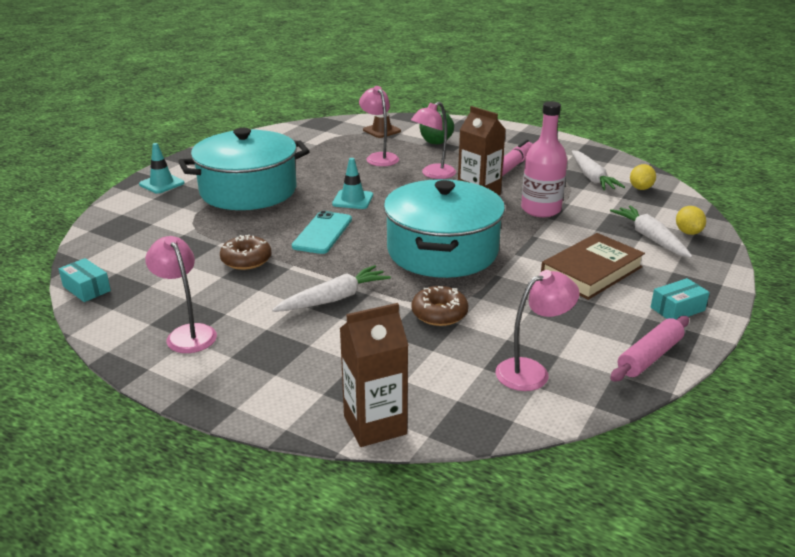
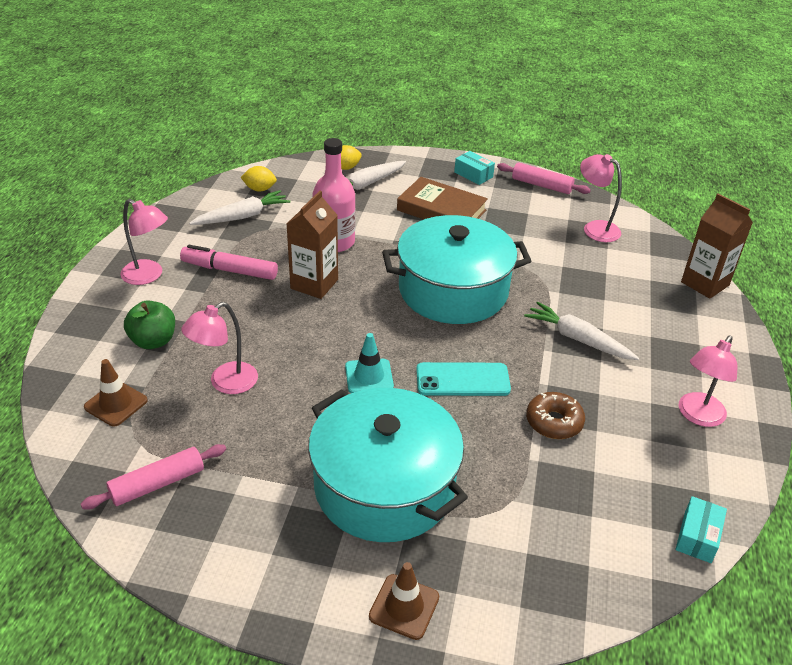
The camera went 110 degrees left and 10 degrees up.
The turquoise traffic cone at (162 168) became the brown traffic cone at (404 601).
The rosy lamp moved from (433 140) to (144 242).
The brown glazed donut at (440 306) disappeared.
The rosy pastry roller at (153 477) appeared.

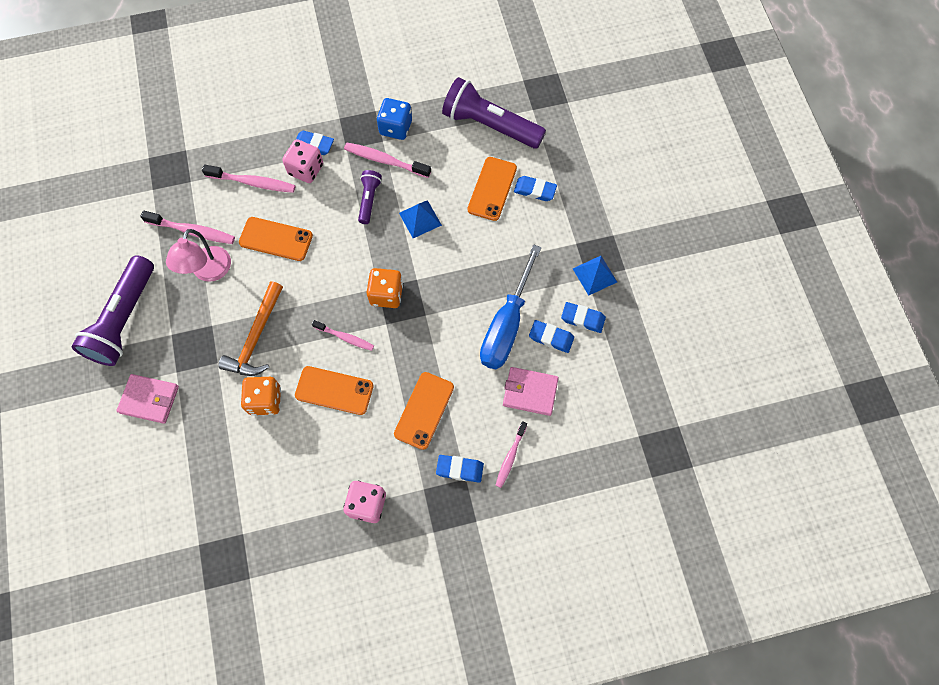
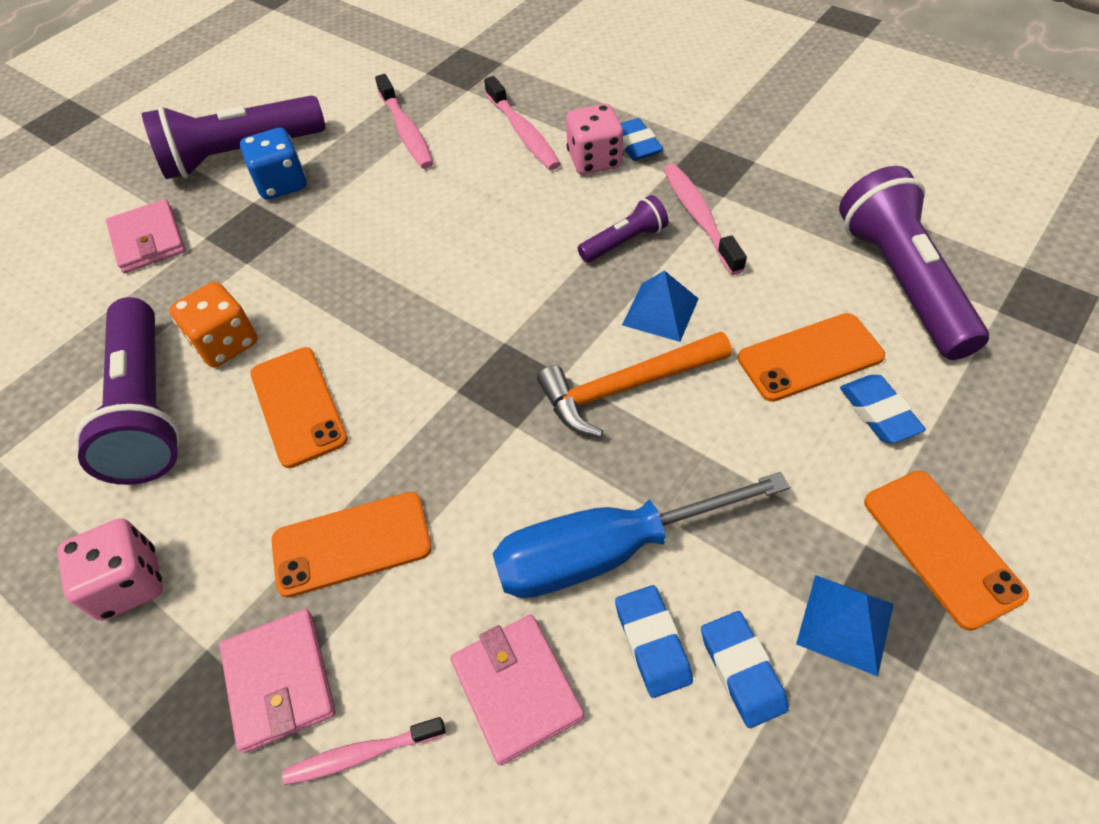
The camera went 55 degrees right and 15 degrees down.
The rosy lamp at (198 255) disappeared.
The orange claw hammer moved from (250 328) to (634 384).
The orange mobile phone moved from (276 239) to (946 551).
The rosy dental brush at (343 335) disappeared.
The orange dice at (385 288) disappeared.
The royal blue dice moved from (394 119) to (273 164).
The royal blue eraser at (460 468) was replaced by the rosy card wallet at (277 681).
The violet torch at (128 391) appeared.

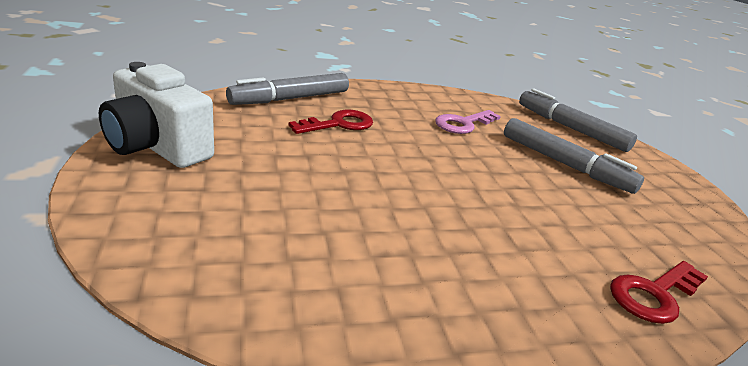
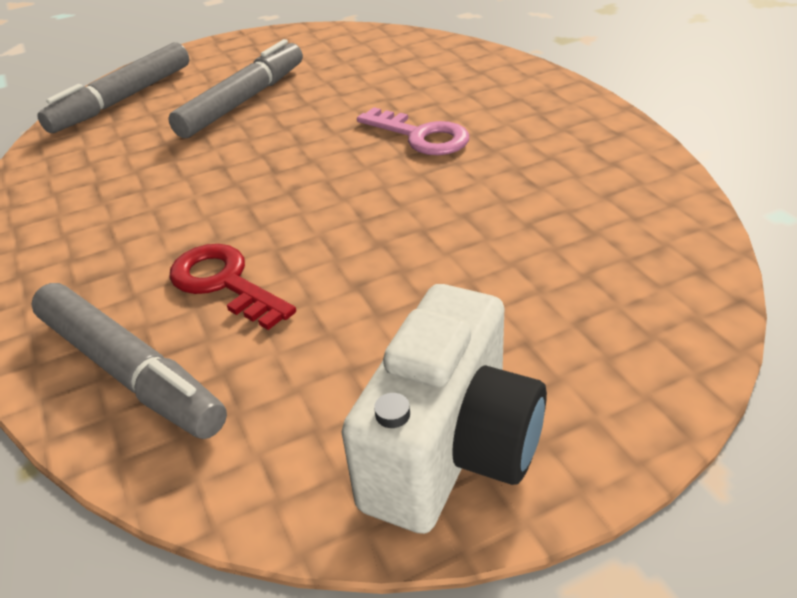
The camera went 95 degrees left and 10 degrees up.
The rosy latchkey moved from (468 122) to (413 131).
The crimson latchkey at (659 292) disappeared.

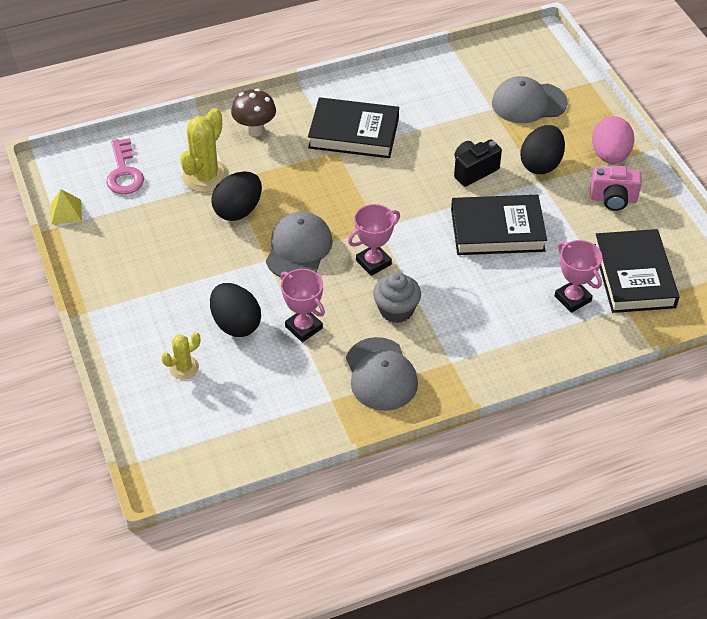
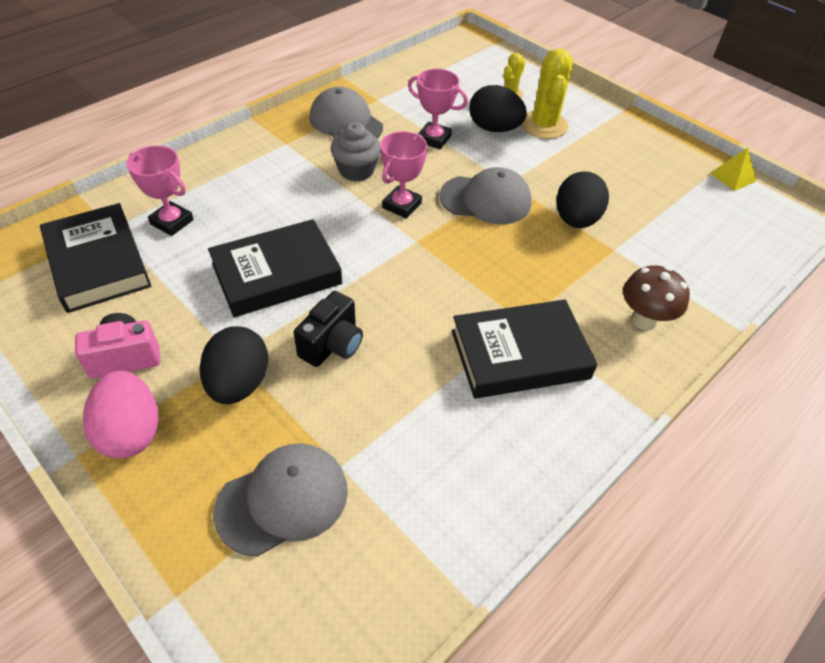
The camera went 155 degrees right and 0 degrees up.
The rosy latchkey at (125 166) disappeared.
The yellow prickly plant moved from (204 150) to (547 93).
The grey cap at (299 244) turned 75 degrees counterclockwise.

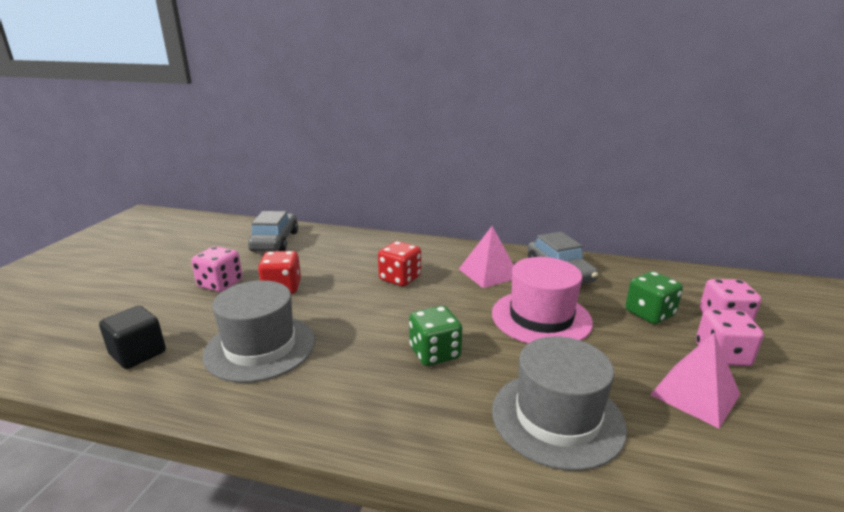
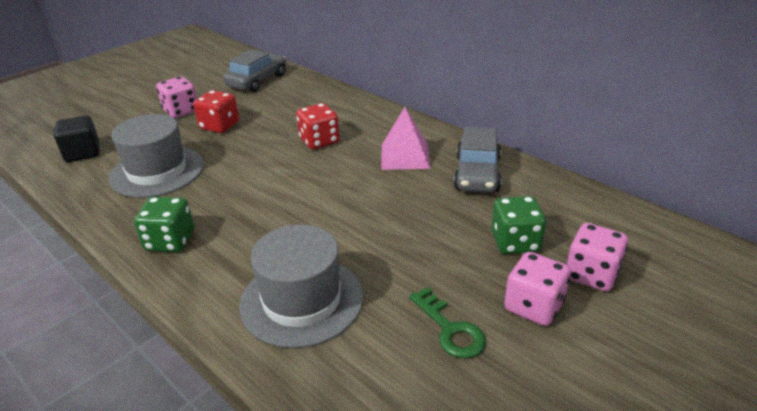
The camera went 30 degrees right and 10 degrees up.
The leaf-green dice moved from (435 336) to (164 224).
The rosy tall hat at (542 300) disappeared.
The rosy pyramid shape at (695 380) was replaced by the leaf-green latchkey at (447 323).

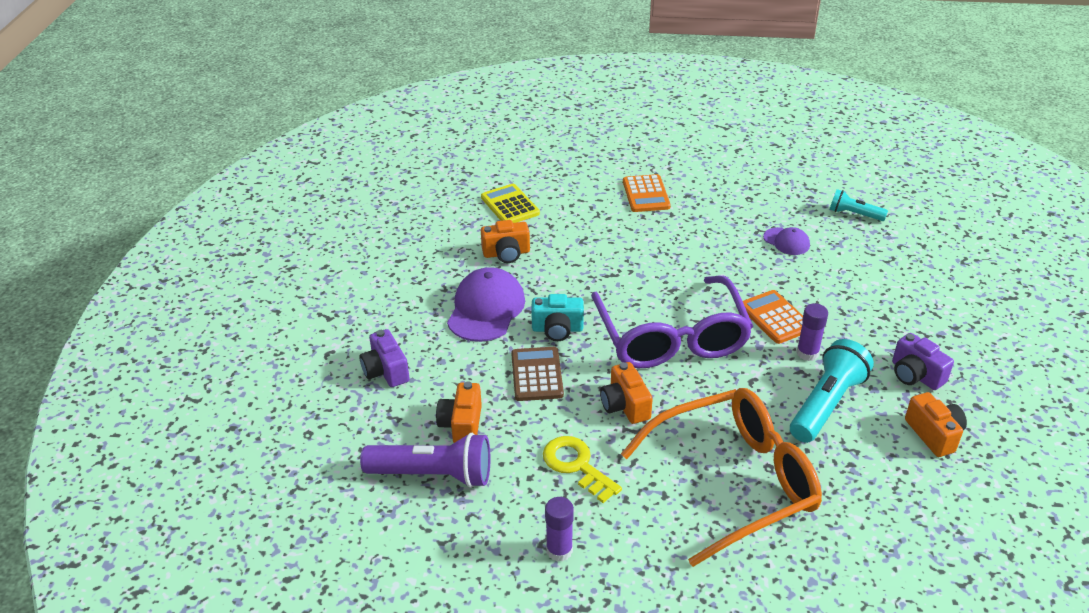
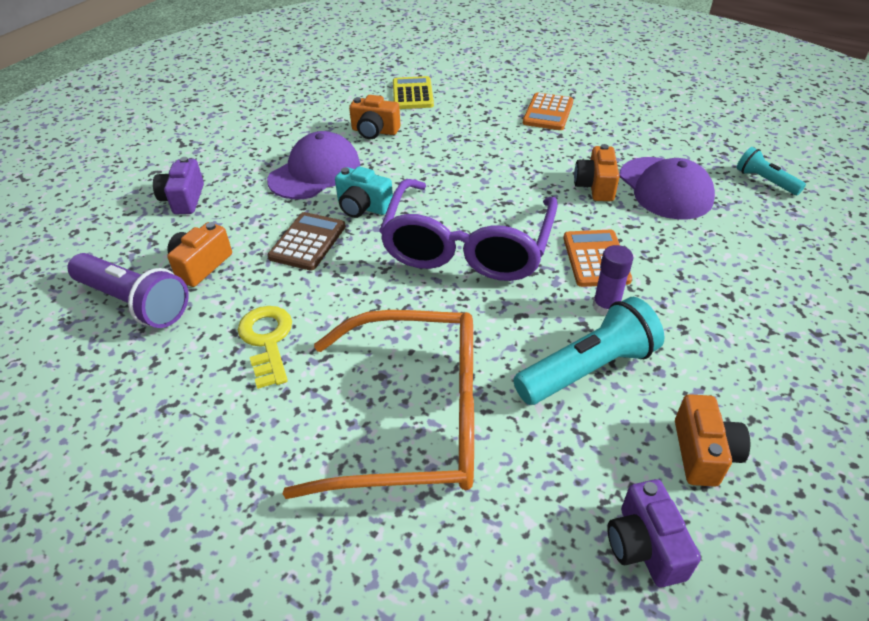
The camera went 25 degrees right and 5 degrees up.
The violet glue at (559 529) disappeared.
The orange compact camera moved from (626 393) to (597 172).
The violet cap at (786 241) changed to 1.89 times the size.
The violet compact camera moved from (923 361) to (654 533).

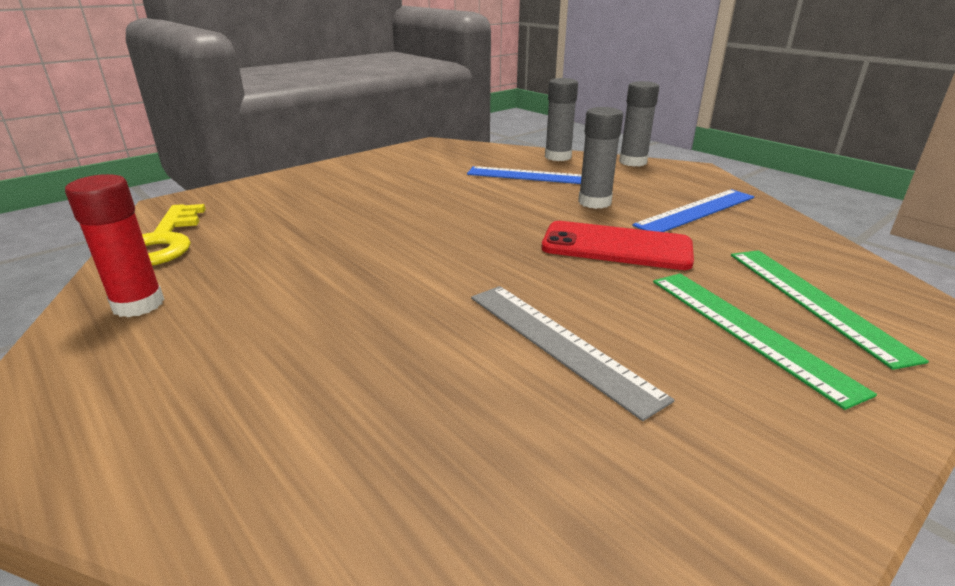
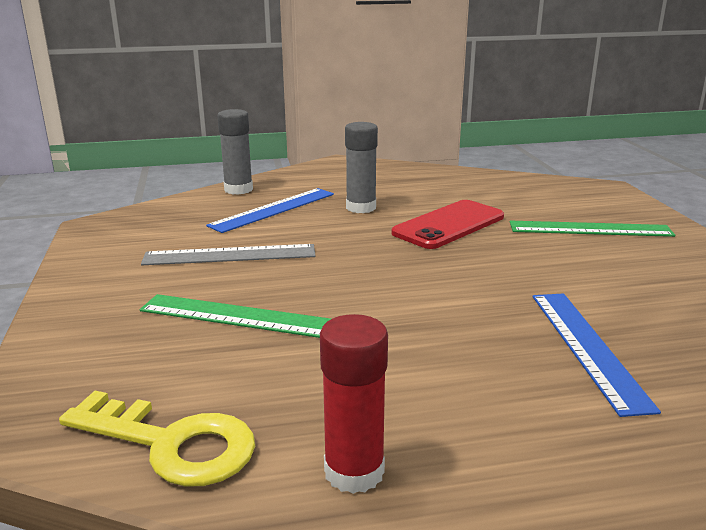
The camera went 60 degrees left and 5 degrees down.
The grey ruler moved from (572 353) to (228 254).
The grey glue at (639 124) disappeared.
The royal blue ruler moved from (693 210) to (597 355).
The leaf-green ruler moved from (830 310) to (235 316).

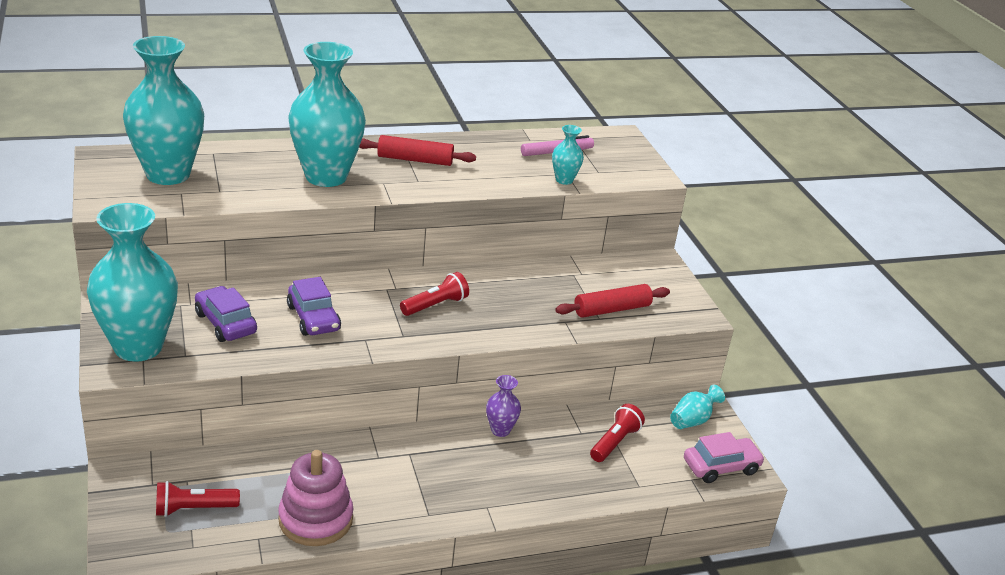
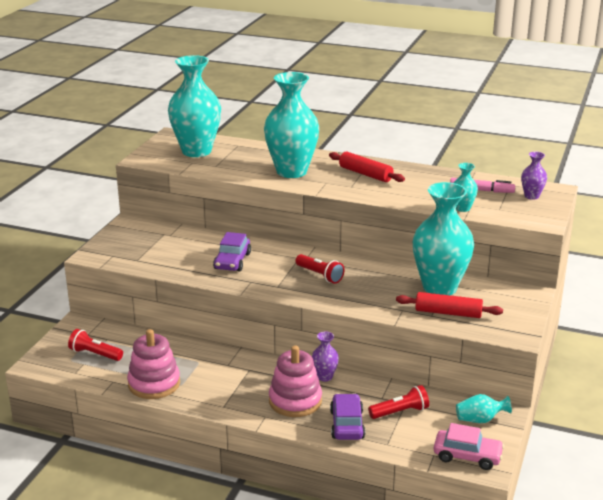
The camera went 40 degrees right and 5 degrees down.
The turquoise flower vase moved from (132 282) to (443 238).
The violet car moved from (226 314) to (347 416).
The crimson torch at (434 294) turned 45 degrees clockwise.
The rosy stacking toy at (295 381) appeared.
The violet flower vase at (534 176) appeared.

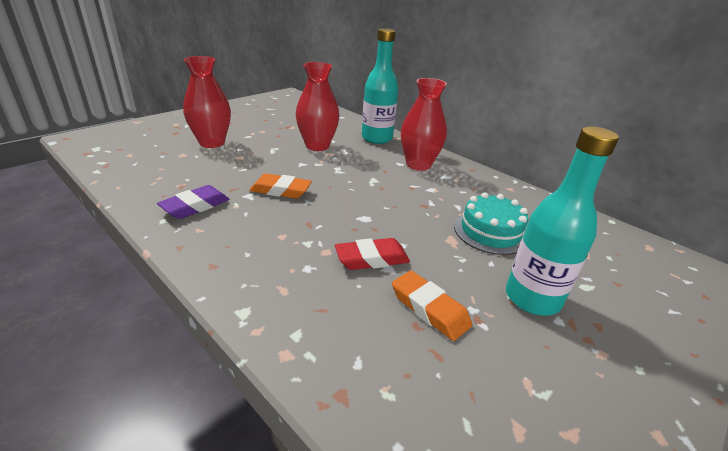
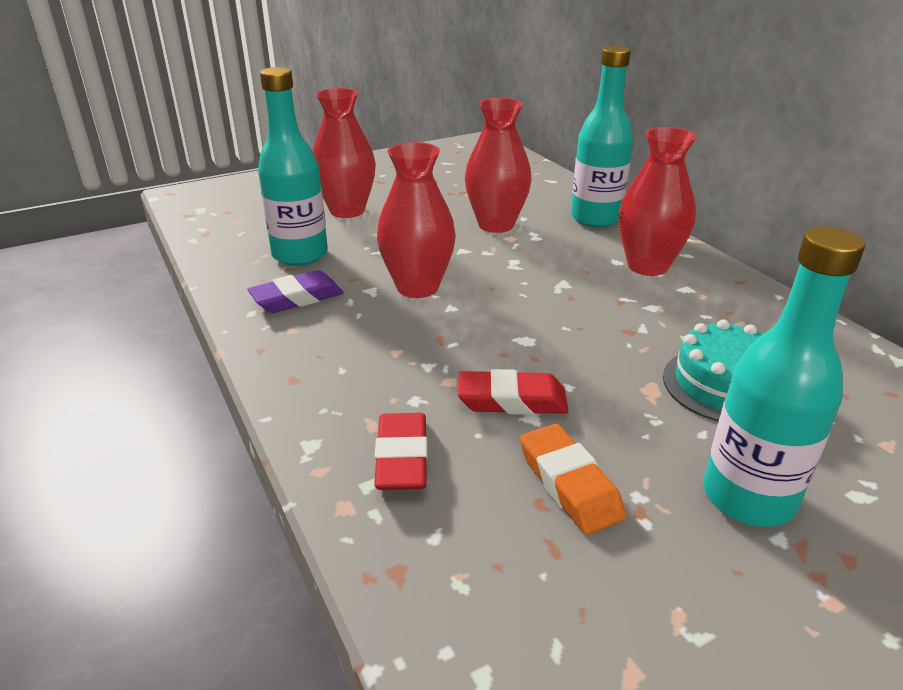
The camera went 20 degrees right and 0 degrees up.
The orange eraser at (280 186) was replaced by the crimson flower vase at (416 220).
The turquoise drink bottle at (293 166) appeared.
The crimson eraser at (401 451) appeared.

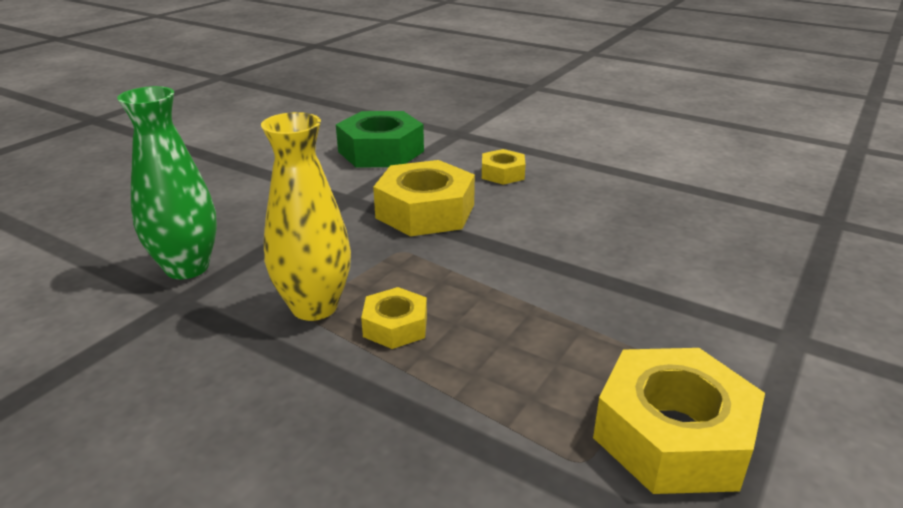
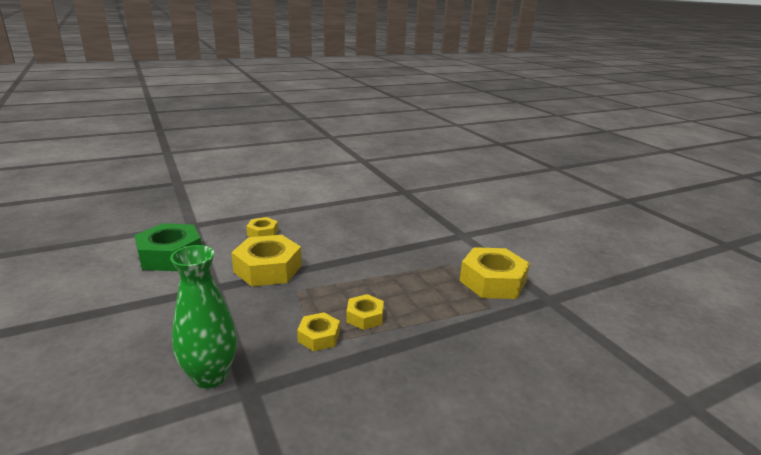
The camera went 60 degrees left and 5 degrees down.
The yellow flower vase at (306 216) was replaced by the yellow hex nut at (318 331).

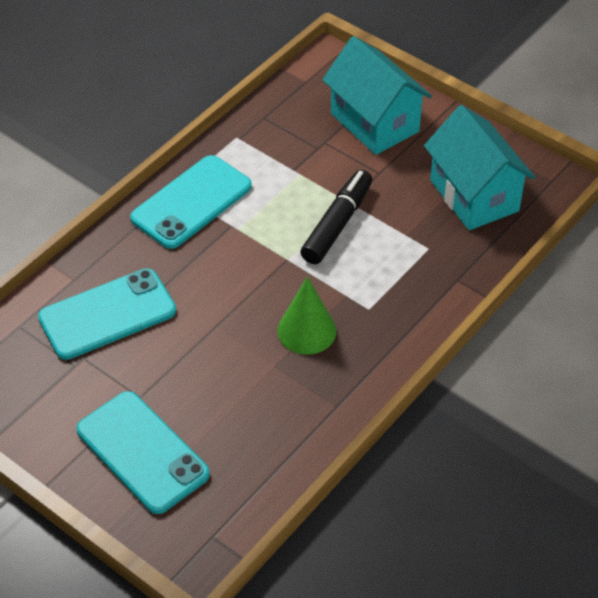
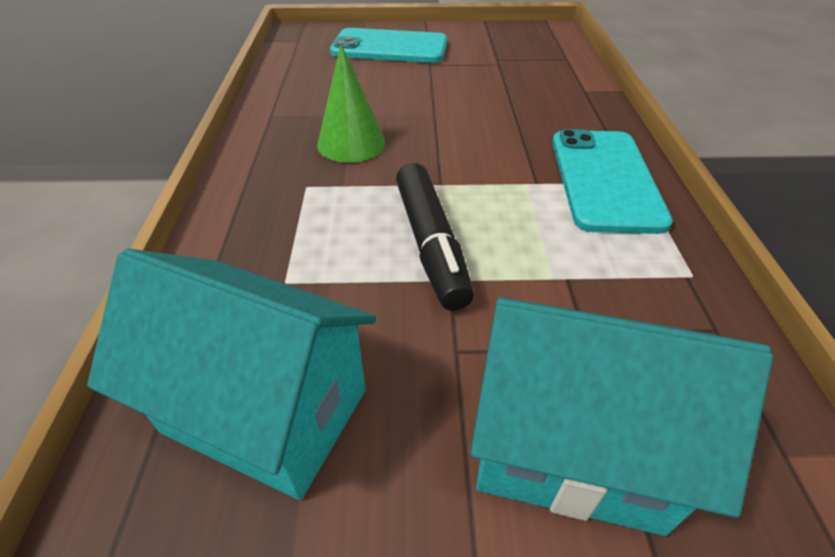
The camera went 140 degrees right and 5 degrees down.
The turquoise mobile phone at (107 314) disappeared.

